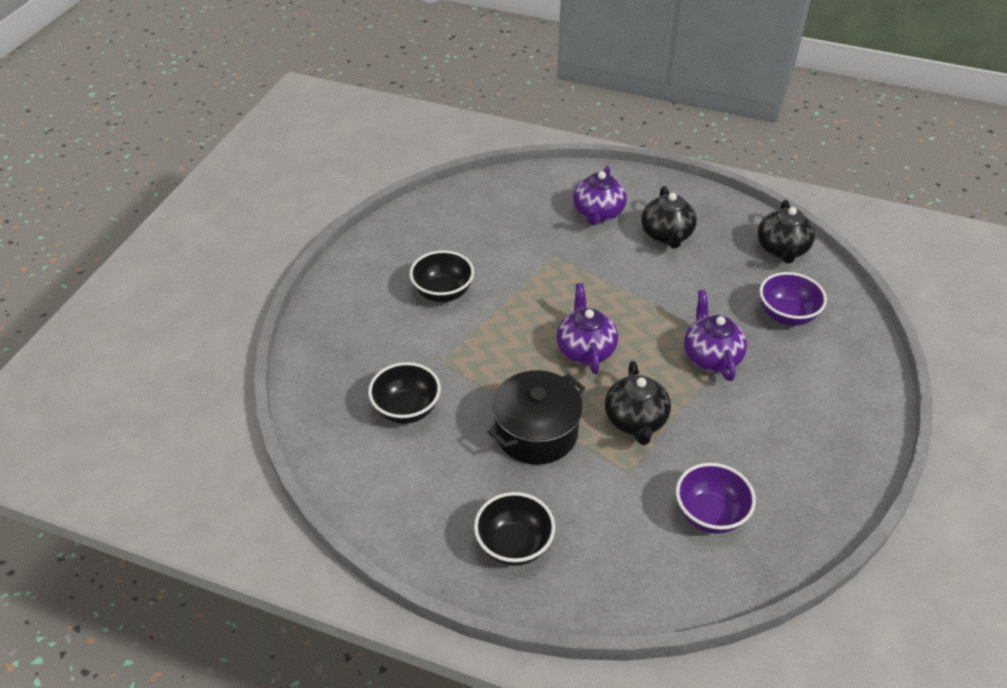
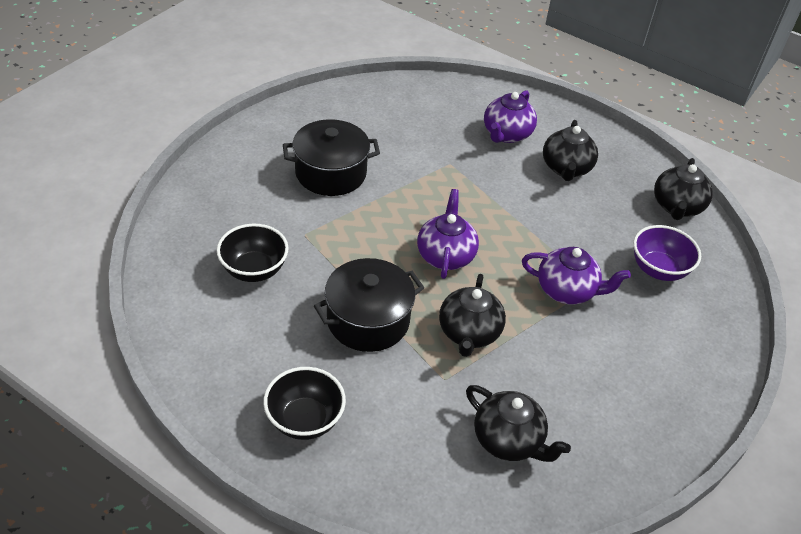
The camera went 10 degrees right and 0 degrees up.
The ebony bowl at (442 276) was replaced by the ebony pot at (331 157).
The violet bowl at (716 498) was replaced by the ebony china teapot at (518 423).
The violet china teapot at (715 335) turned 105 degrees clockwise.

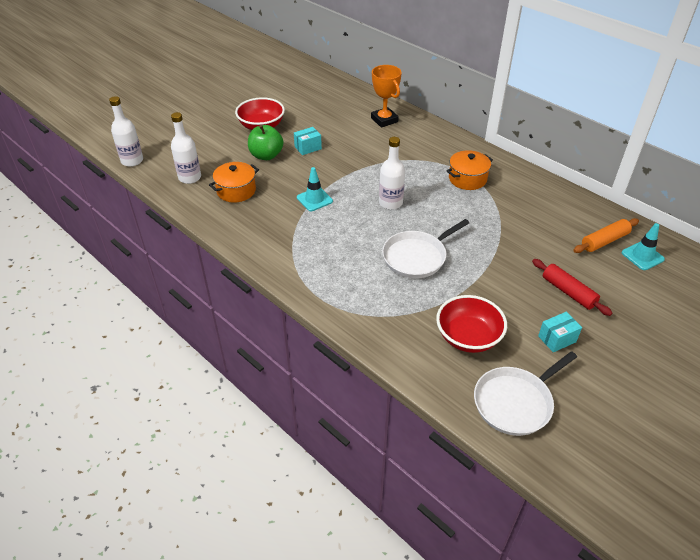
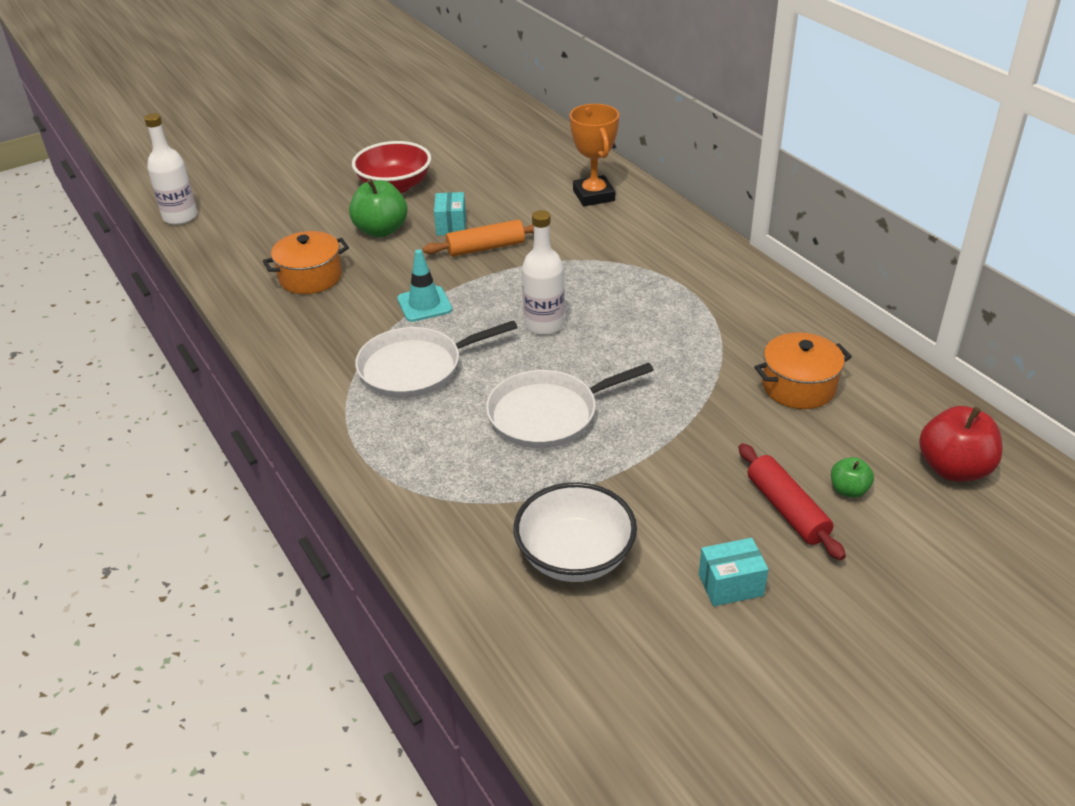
The camera went 15 degrees right and 5 degrees down.
The pure white drink bottle at (186 148) disappeared.
The turquoise box at (308 141) turned 75 degrees counterclockwise.
The crimson bowl at (471 324) became the pure white bowl at (575 532).
The orange pot moved from (469 170) to (803 370).
The pure white pan moved from (525 393) to (436 359).
The orange pastry roller moved from (606 235) to (478 238).
The turquoise traffic cone at (643 246) was replaced by the crimson apple at (961 444).
The leaf-green apple at (852 477) appeared.

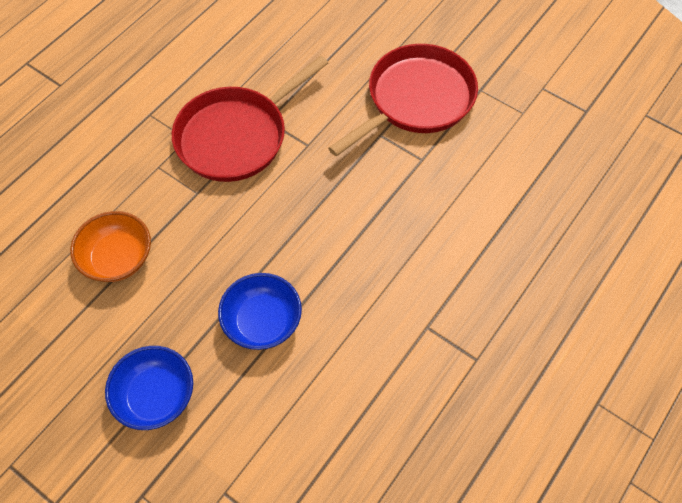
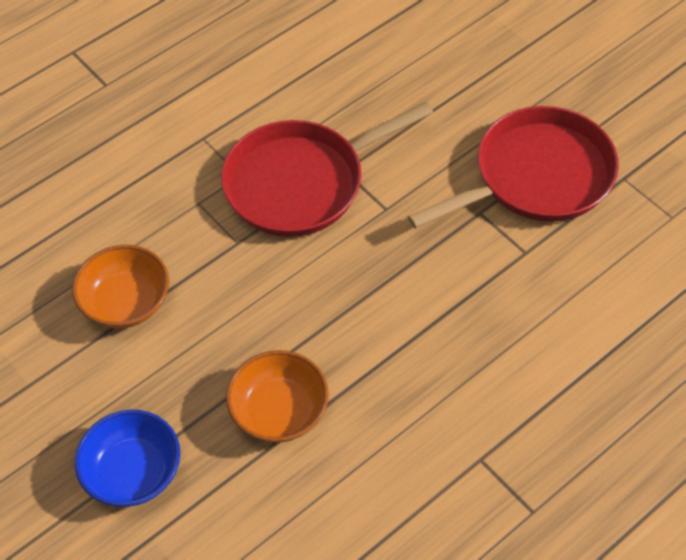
The camera went 15 degrees right and 5 degrees down.
The royal blue bowl at (260 311) became the orange bowl at (277 396).

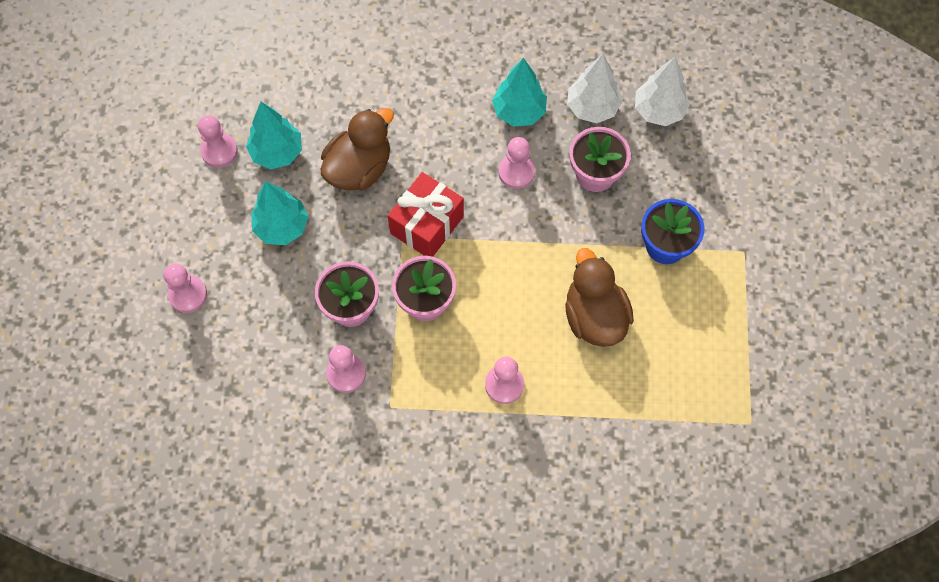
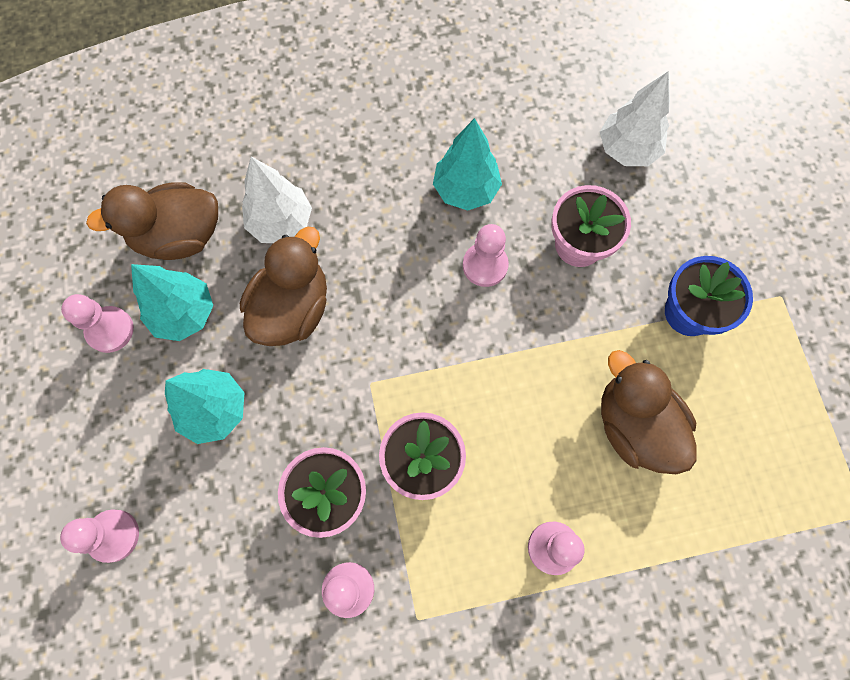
The camera went 15 degrees left and 5 degrees up.
The crimson present at (426 214) disappeared.
The pure white fir tree moved from (594 88) to (277 200).
The brown duck at (152 221) appeared.

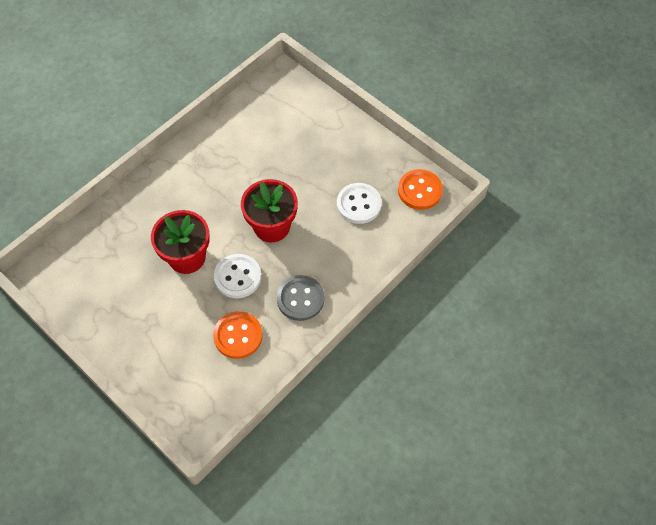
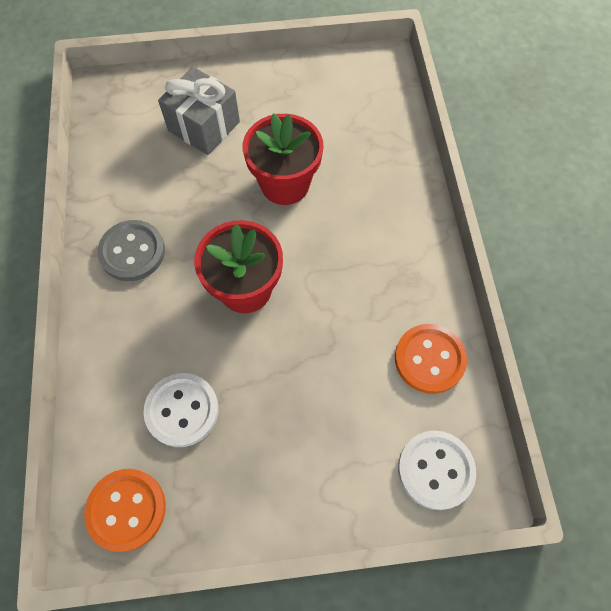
The camera went 130 degrees right and 5 degrees up.
The orange sewing button moved from (238 335) to (431 359).
The pure white sewing button moved from (237 276) to (437 470).
The grey present at (199 111) appeared.

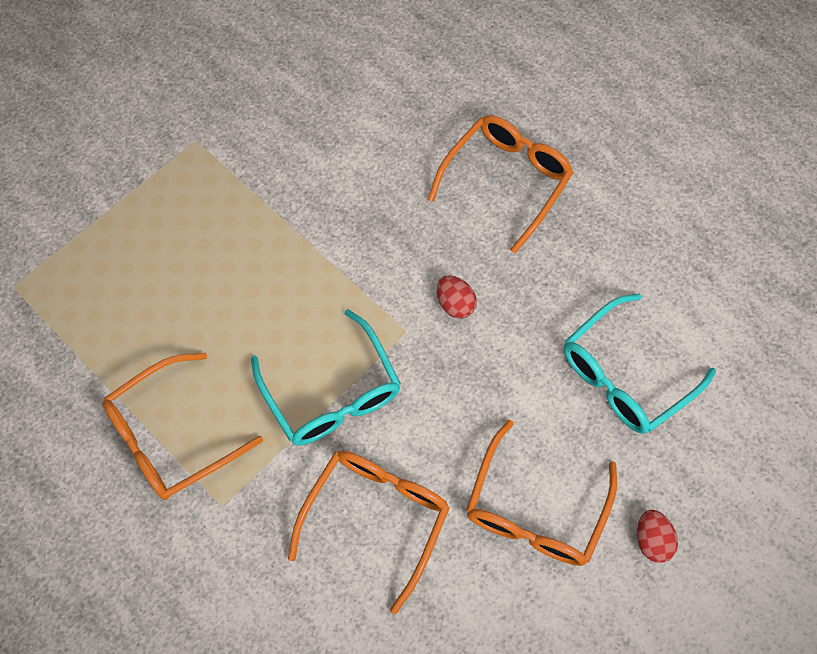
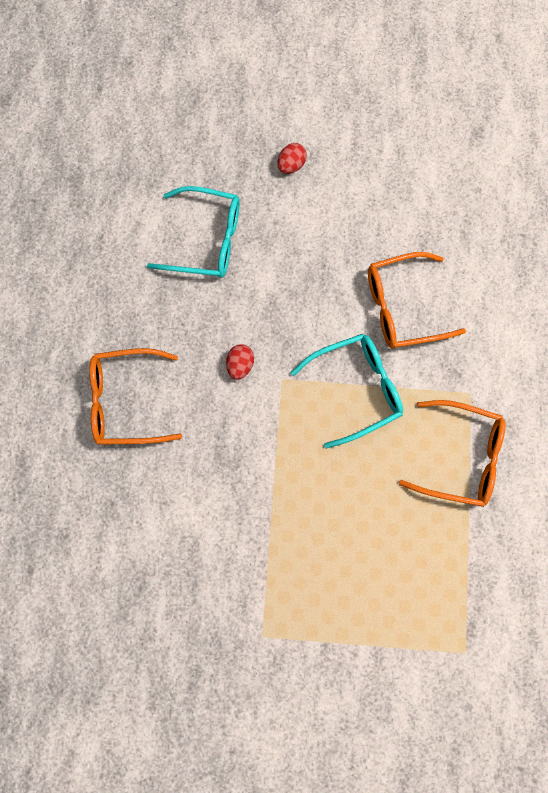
The camera went 130 degrees left and 10 degrees up.
The turquoise eyeglasses at (326 377) turned 45 degrees clockwise.
The orange eyeglasses at (541 492) disappeared.

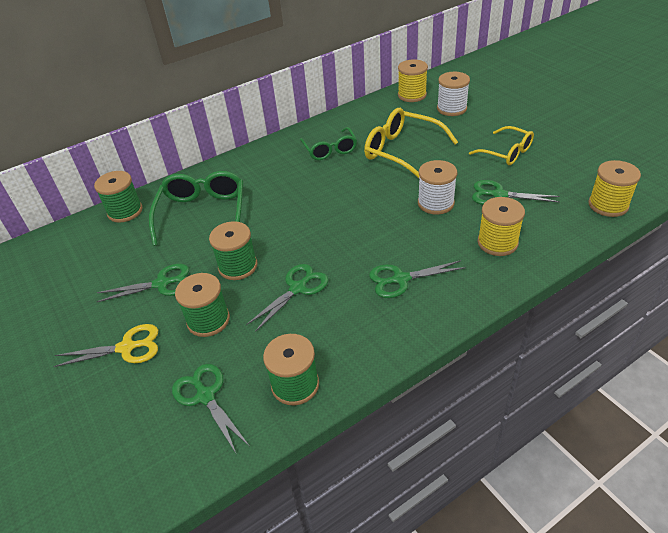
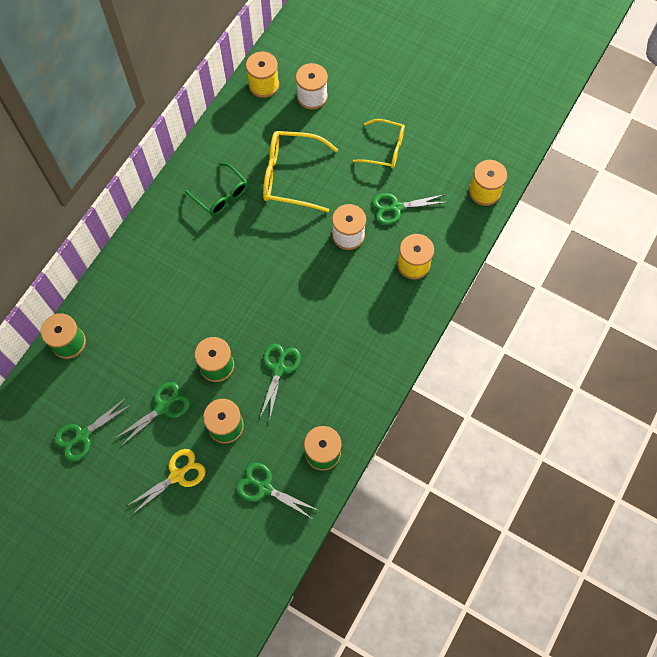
The camera went 30 degrees left and 25 degrees up.
The leaf-green eyeglasses at (196 208) disappeared.
The leaf-green pair of scissors moved from (417 279) to (92 430).

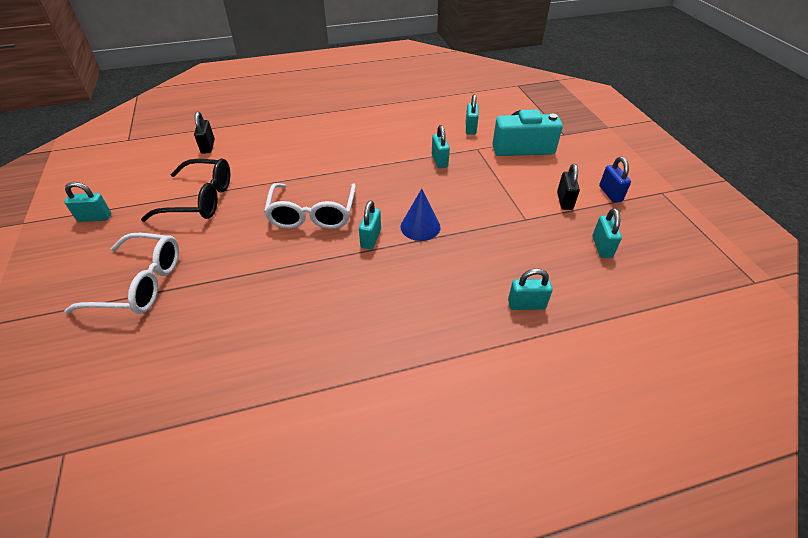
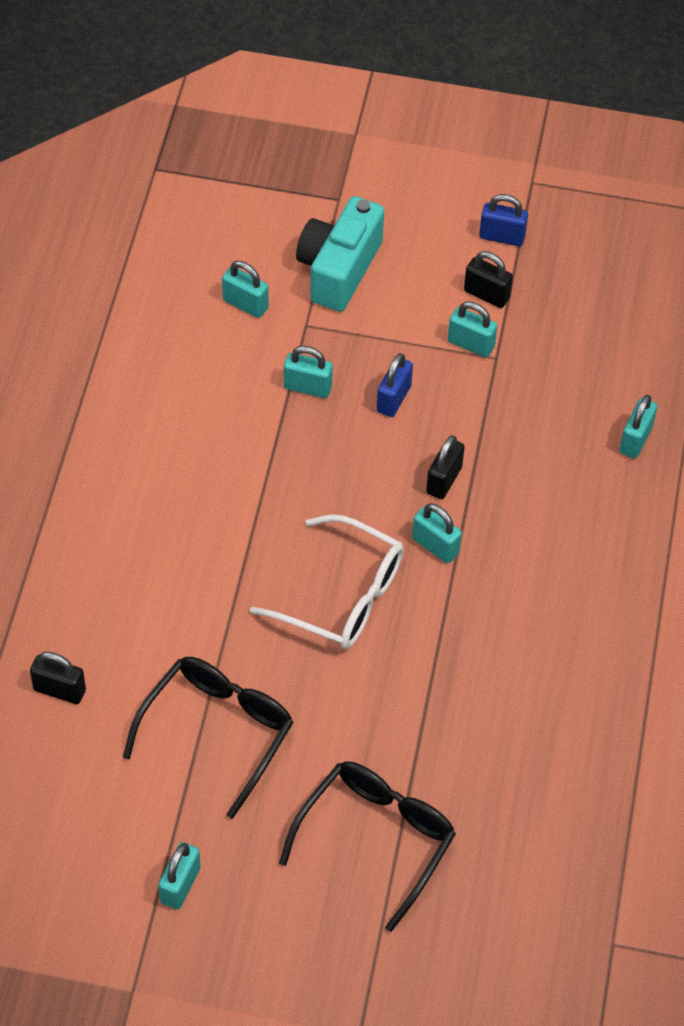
The camera went 65 degrees left and 10 degrees up.
The pure white eyeglasses at (121 273) became the ebony eyeglasses at (367 846).
The royal blue solid cone at (420 215) was replaced by the ebony padlock at (445 467).
The turquoise padlock moved from (607 233) to (472 329).
The royal blue padlock at (395 385) appeared.

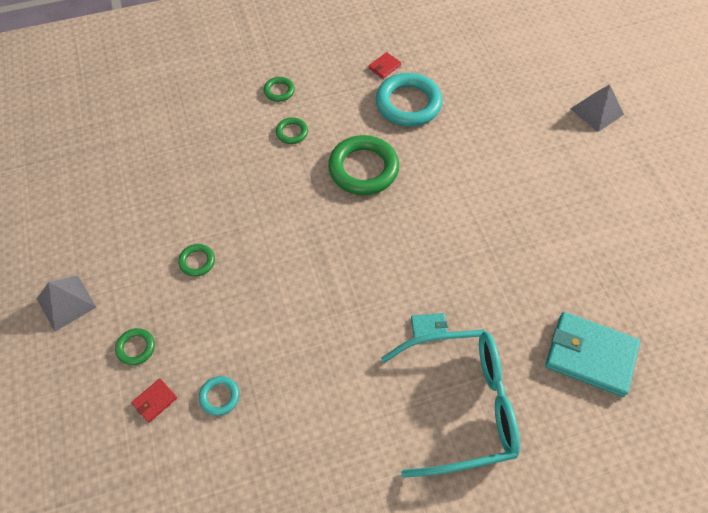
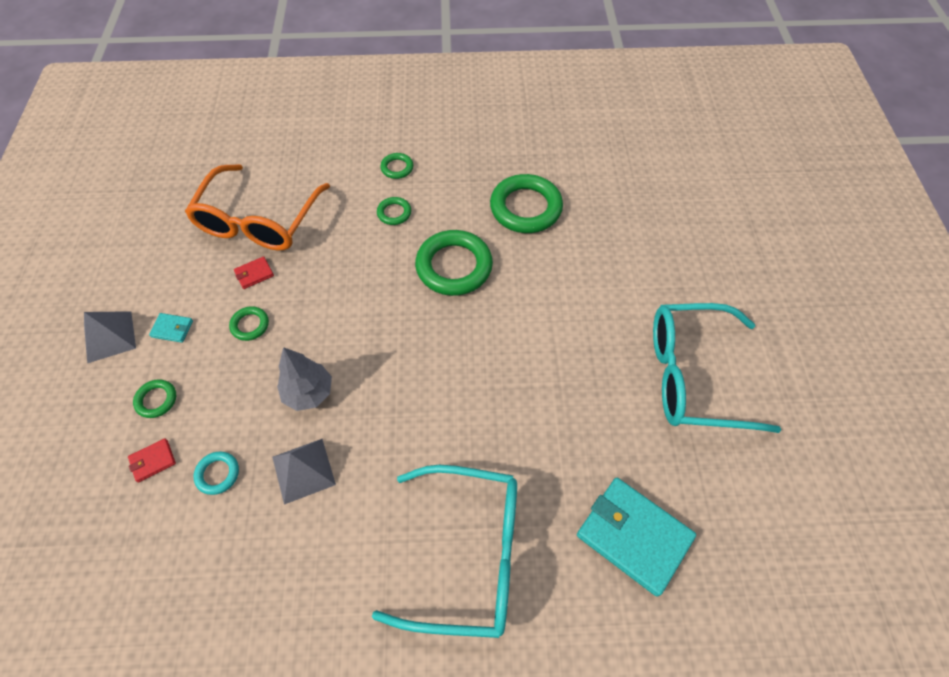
The camera went 15 degrees right and 0 degrees up.
The crimson card wallet moved from (384 65) to (254 272).
The turquoise torus at (409 100) became the leaf-green torus at (526 203).
The turquoise card wallet moved from (429 325) to (171 328).
The grey pyramid shape moved from (597 108) to (304 472).
The orange eyeglasses at (257 207) appeared.
The grey fir tree at (304 379) appeared.
The turquoise eyeglasses at (717 368) appeared.

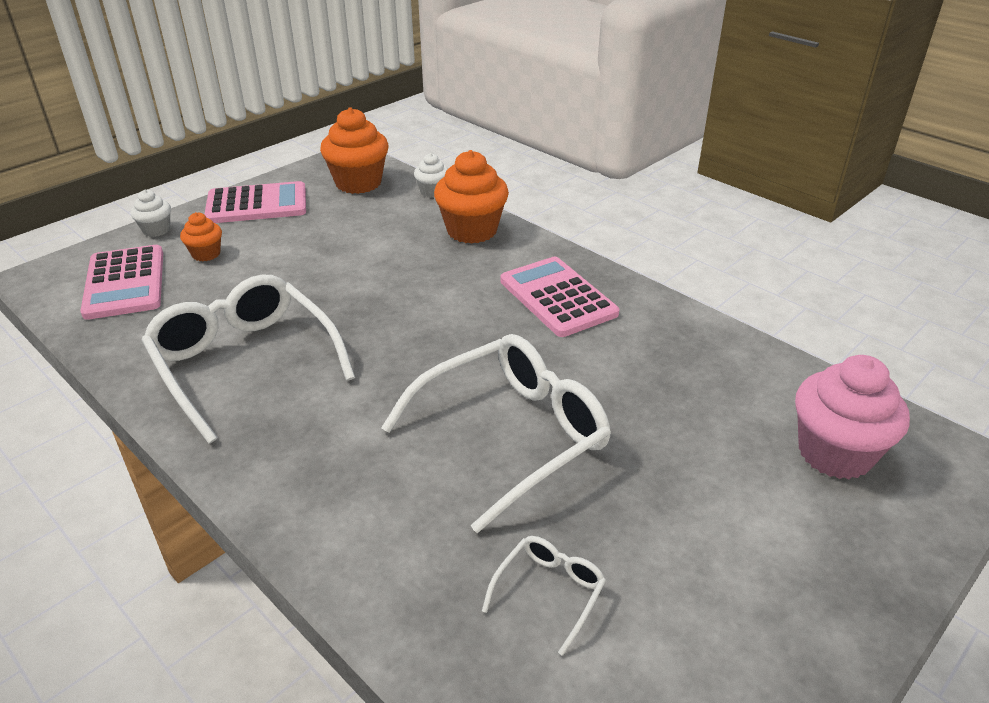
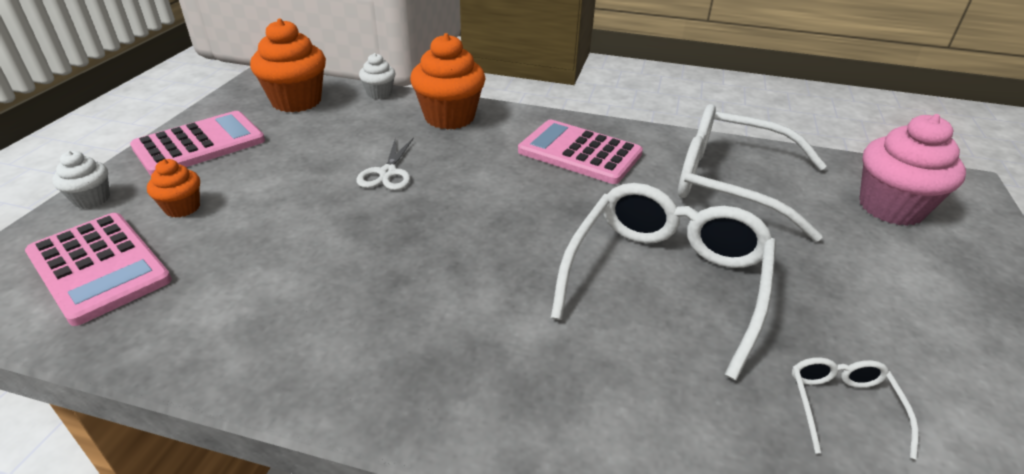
The camera went 30 degrees left and 0 degrees up.
The pure white eyeglasses moved from (248 359) to (752 173).
The pure white pair of scissors at (385 163) appeared.

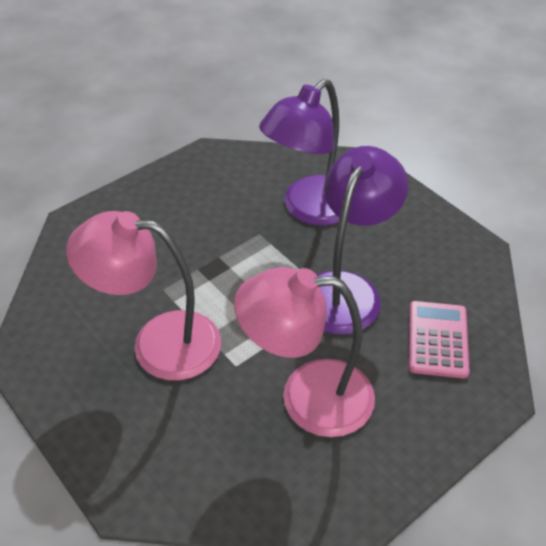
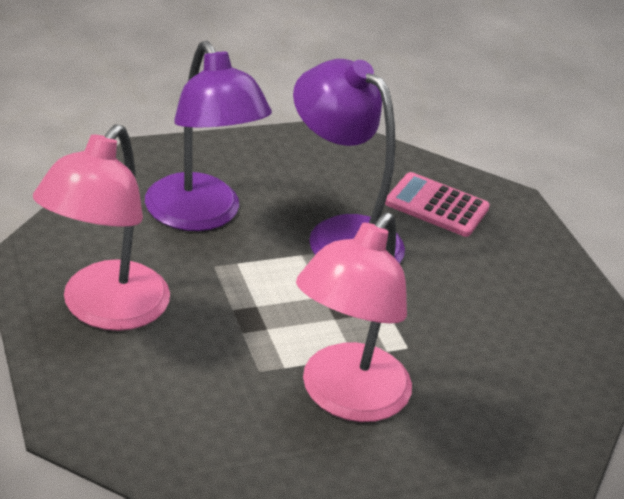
The camera went 75 degrees left and 10 degrees down.
The rosy lamp moved from (304 352) to (101 228).

